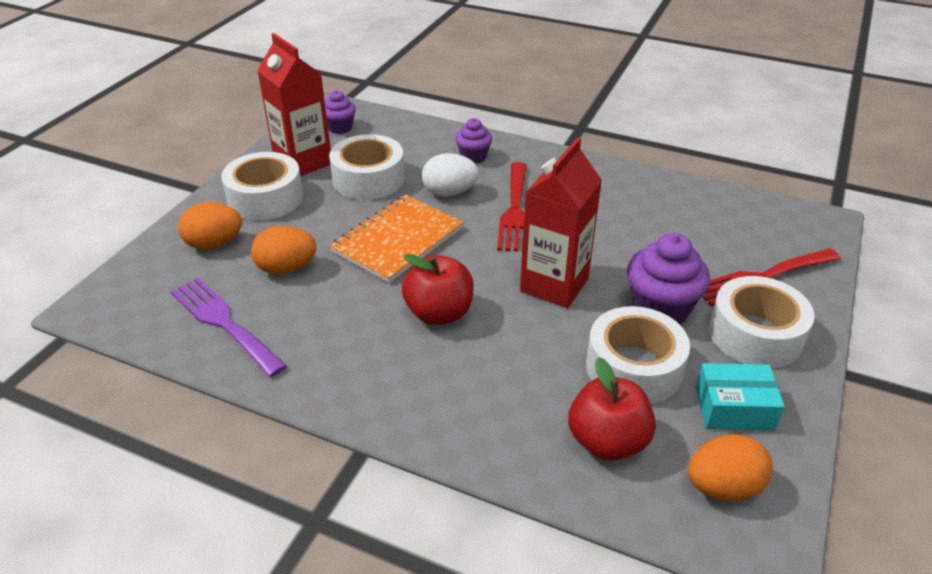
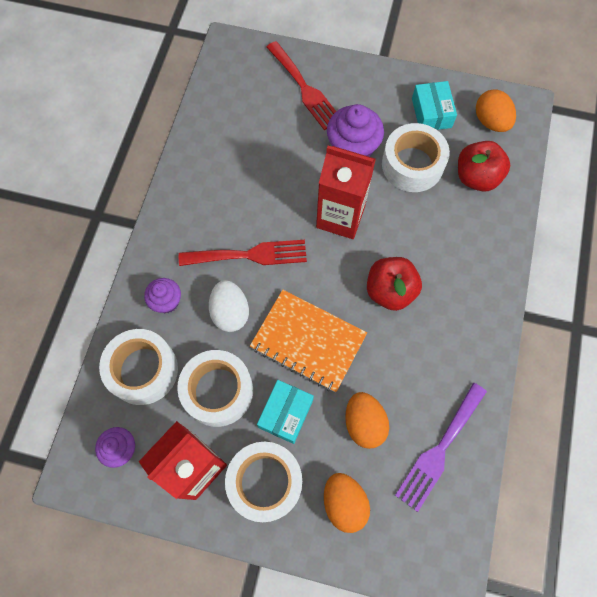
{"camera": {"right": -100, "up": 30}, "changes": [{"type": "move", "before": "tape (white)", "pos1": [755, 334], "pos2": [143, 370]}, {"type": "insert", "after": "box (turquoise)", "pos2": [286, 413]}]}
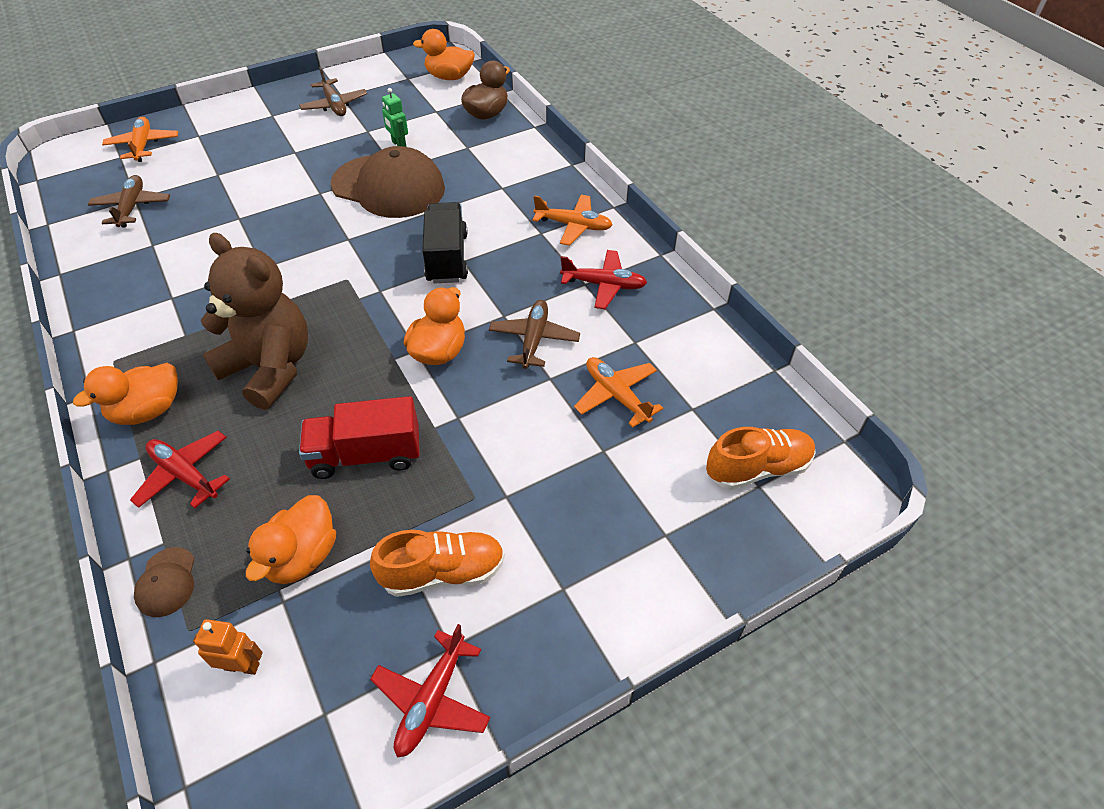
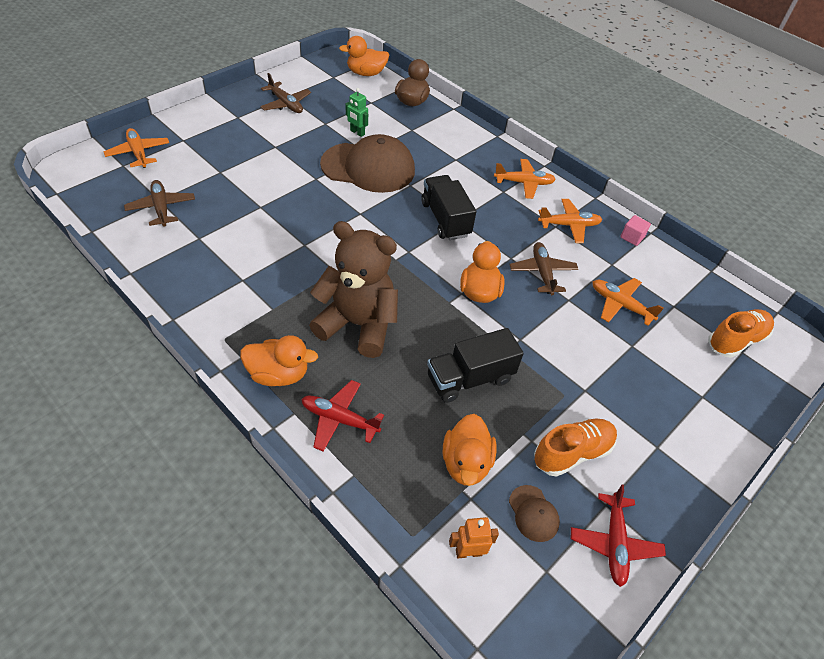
{"camera": {"right": -20, "up": 0}, "changes": [{"type": "rotate", "before": "duck (orange)", "pos1": [148, 410], "pos2": [278, 374], "turn": -120}, {"type": "move", "before": "cap (brown)", "pos1": [166, 582], "pos2": [533, 513]}, {"type": "recolor", "before": "truck (red)", "after": "truck (black)", "pos1": [366, 455], "pos2": [470, 378]}, {"type": "recolor", "before": "plane (red)", "after": "plane (orange)", "pos1": [604, 285], "pos2": [569, 225]}, {"type": "insert", "after": "cube (pink)", "pos2": [632, 237]}]}
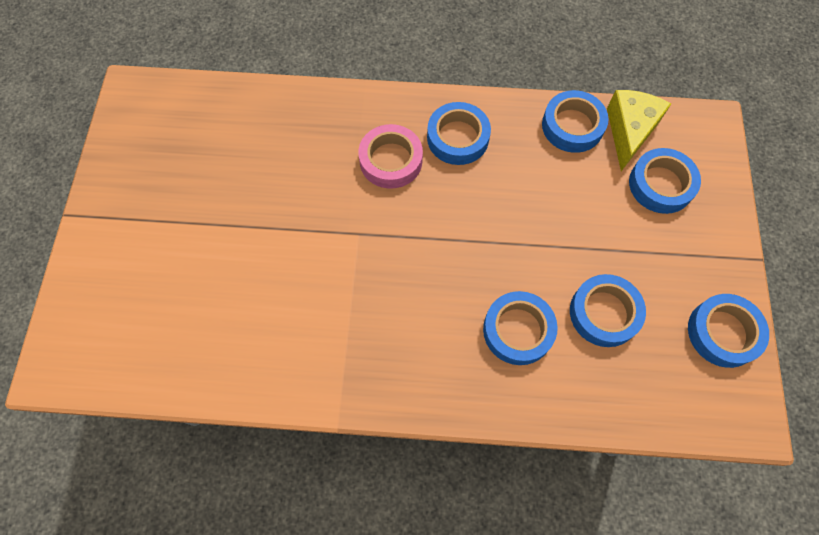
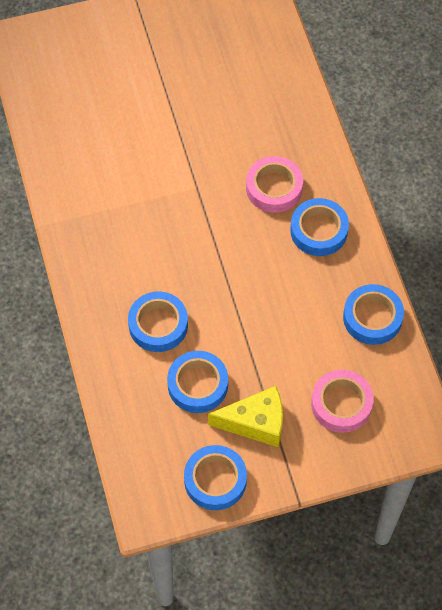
{"camera": {"right": 70, "up": -5}, "changes": [{"type": "move", "before": "cheese (yellow)", "pos1": [629, 131], "pos2": [255, 422]}, {"type": "recolor", "before": "tape (blue)", "after": "tape (pink)", "pos1": [661, 185], "pos2": [341, 404]}]}
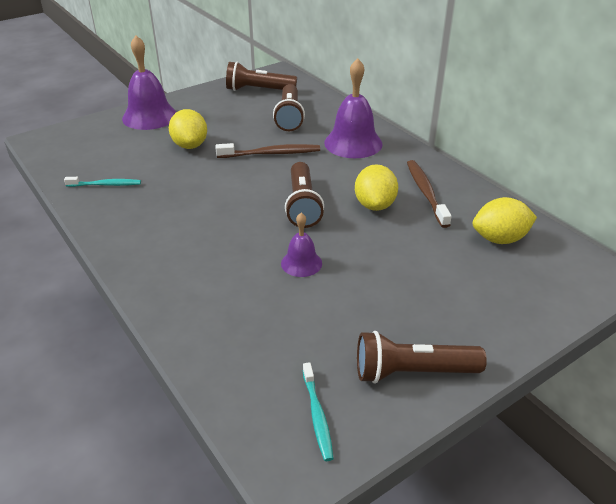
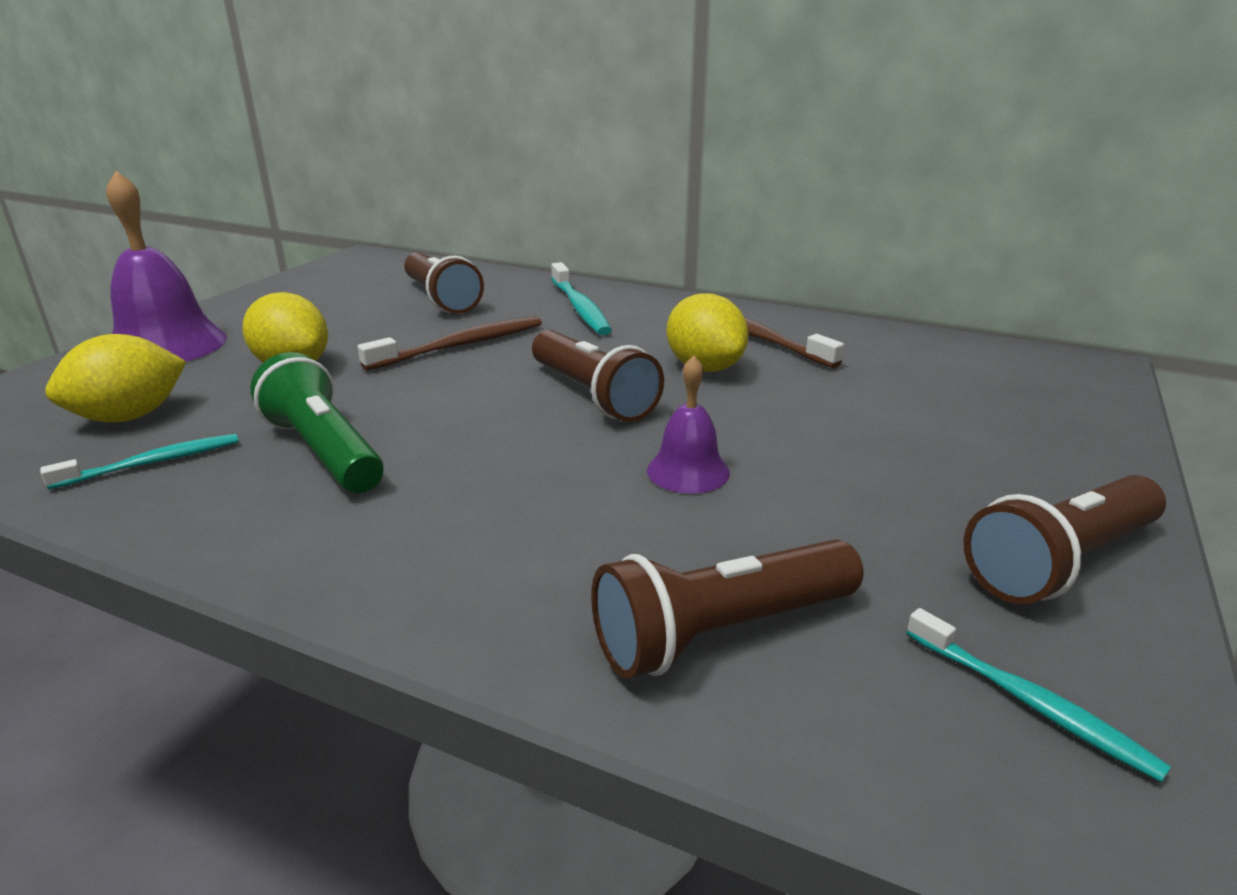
{"camera": {"right": -30, "up": -10}, "changes": [{"type": "move", "before": "flashlight (brown)", "pos1": [259, 90], "pos2": [722, 632]}, {"type": "replace", "before": "bell (purple)", "after": "toothbrush (turquoise)", "pos1": [353, 143], "pos2": [580, 308]}, {"type": "move", "before": "lemon (yellow)", "pos1": [499, 239], "pos2": [130, 417]}, {"type": "insert", "after": "flashlight (green)", "pos2": [324, 452]}]}
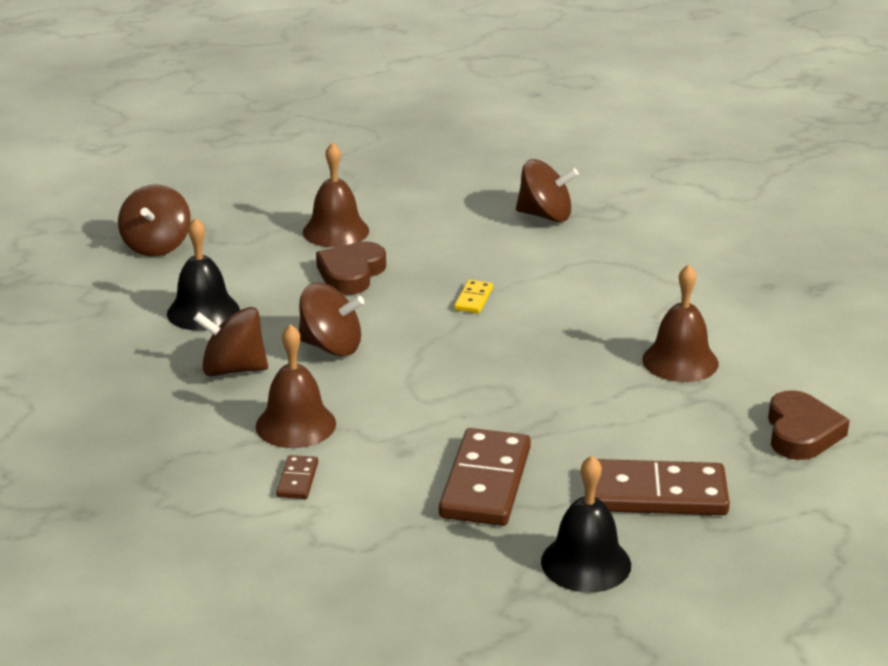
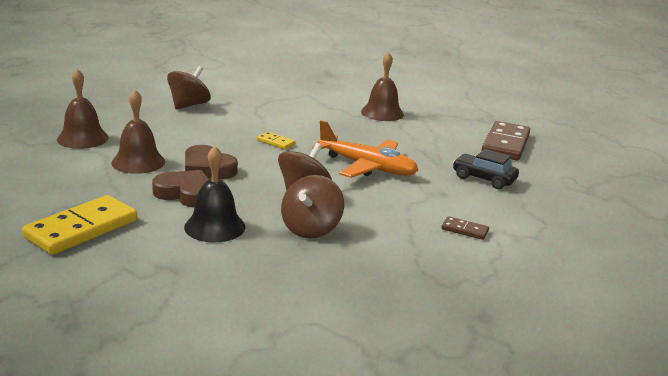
{"camera": {"right": -75, "up": -5}, "changes": [{"type": "replace", "before": "spinning top (brown)", "after": "domino (yellow)", "pos1": [157, 246], "pos2": [82, 229]}, {"type": "move", "before": "bell (brown)", "pos1": [295, 425], "pos2": [82, 138]}, {"type": "replace", "before": "domino (brown)", "after": "car (black)", "pos1": [485, 482], "pos2": [483, 179]}, {"type": "delete", "before": "bell (black)", "pos1": [586, 563]}, {"type": "move", "before": "heart (brown)", "pos1": [801, 433], "pos2": [186, 193]}, {"type": "insert", "after": "plane (orange)", "pos2": [367, 167]}]}
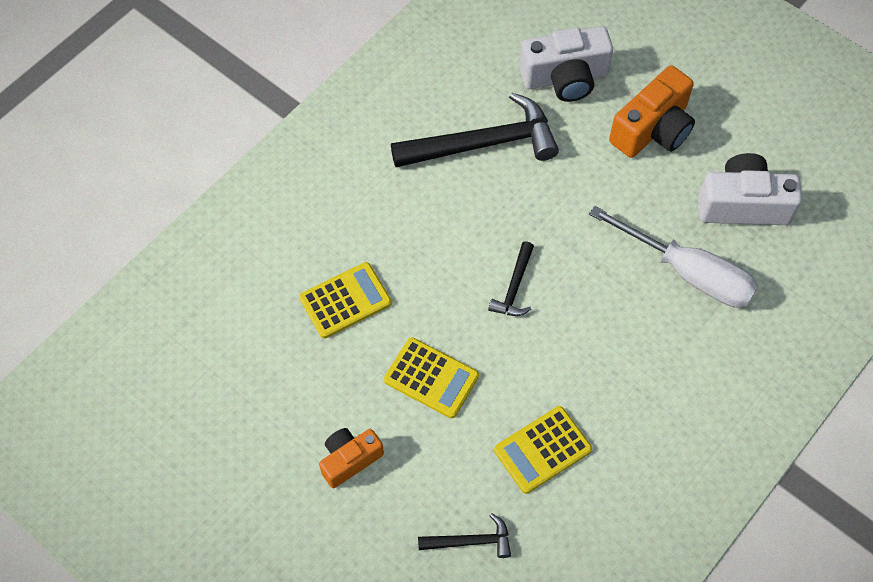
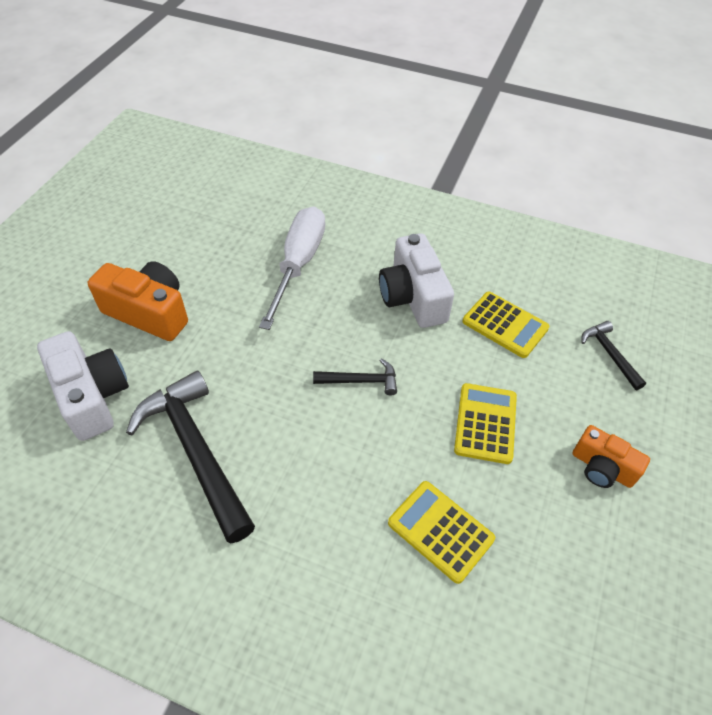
{"camera": {"right": -110, "up": -10}, "changes": [{"type": "move", "before": "camera (white)", "pos1": [742, 204], "pos2": [412, 297]}]}
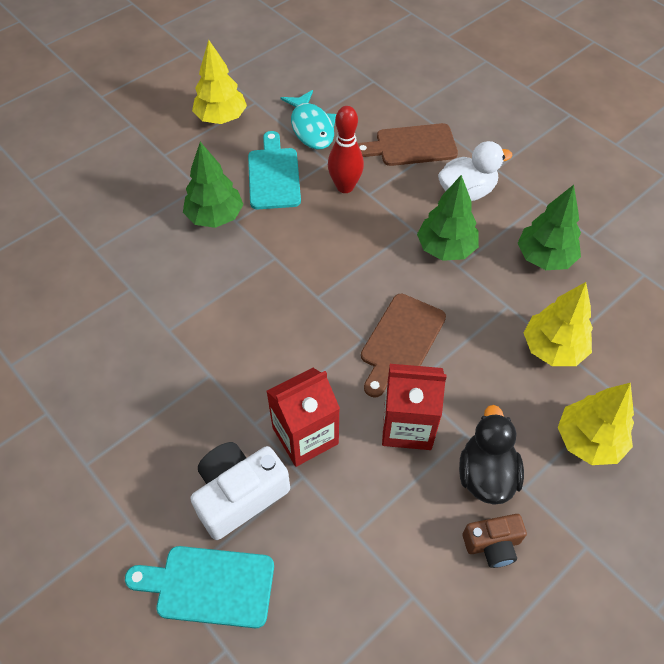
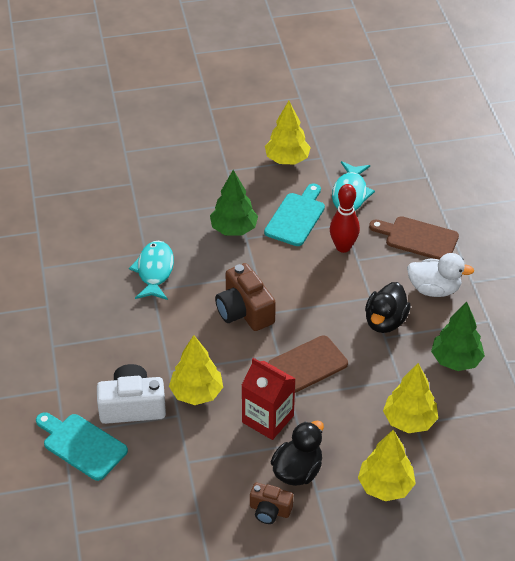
{"camera": {"right": 30, "up": -10}, "changes": [{"type": "replace", "before": "carton (red)", "after": "tree (yellow)", "pos1": [305, 435], "pos2": [196, 393]}, {"type": "replace", "before": "tree (green)", "after": "duck (black)", "pos1": [446, 248], "pos2": [385, 321]}, {"type": "insert", "after": "fish (turquoise)", "pos2": [154, 271]}, {"type": "insert", "after": "camera (brown)", "pos2": [244, 311]}]}
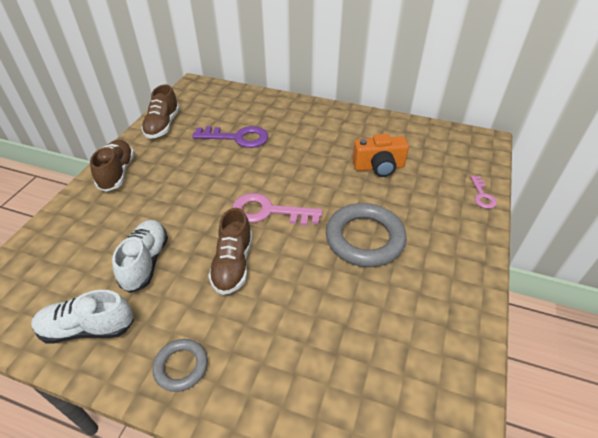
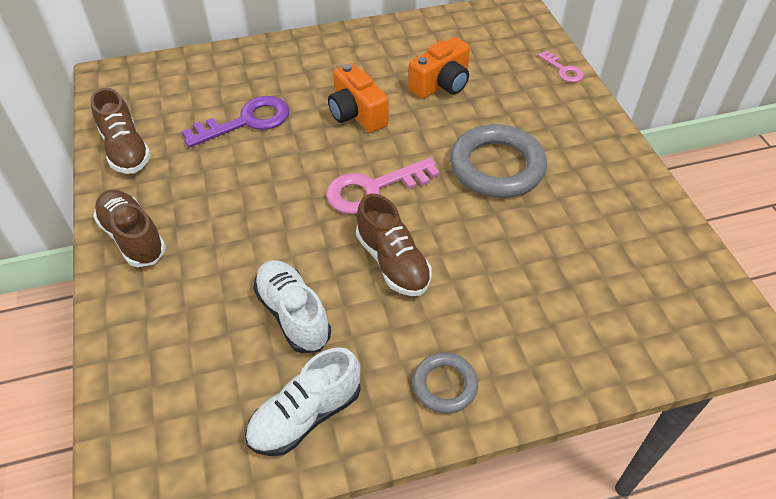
{"camera": {"right": -35, "up": 5}, "changes": [{"type": "insert", "after": "camera (orange)", "pos2": [357, 114]}]}
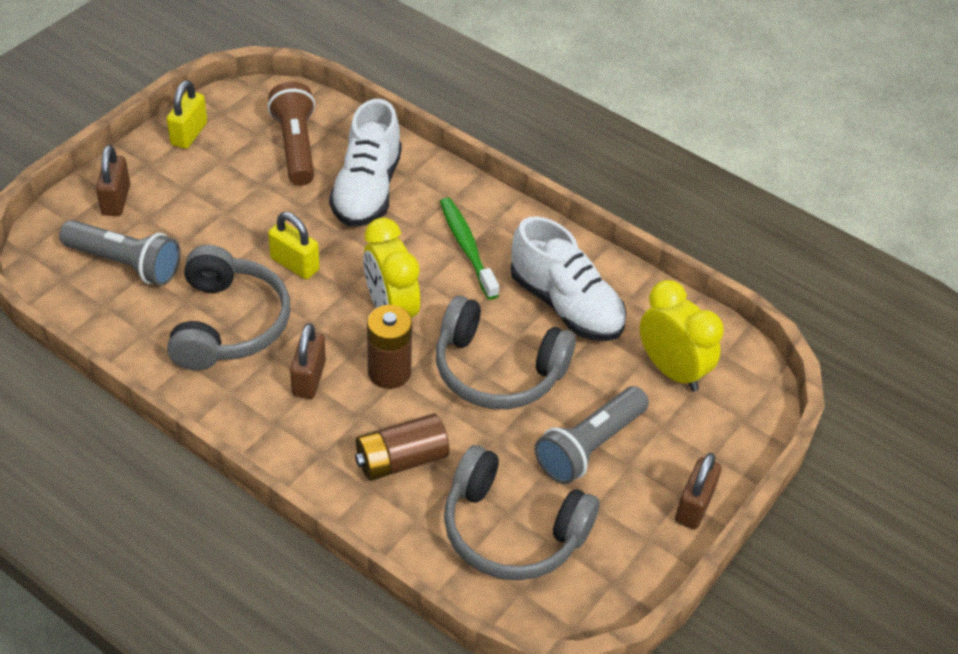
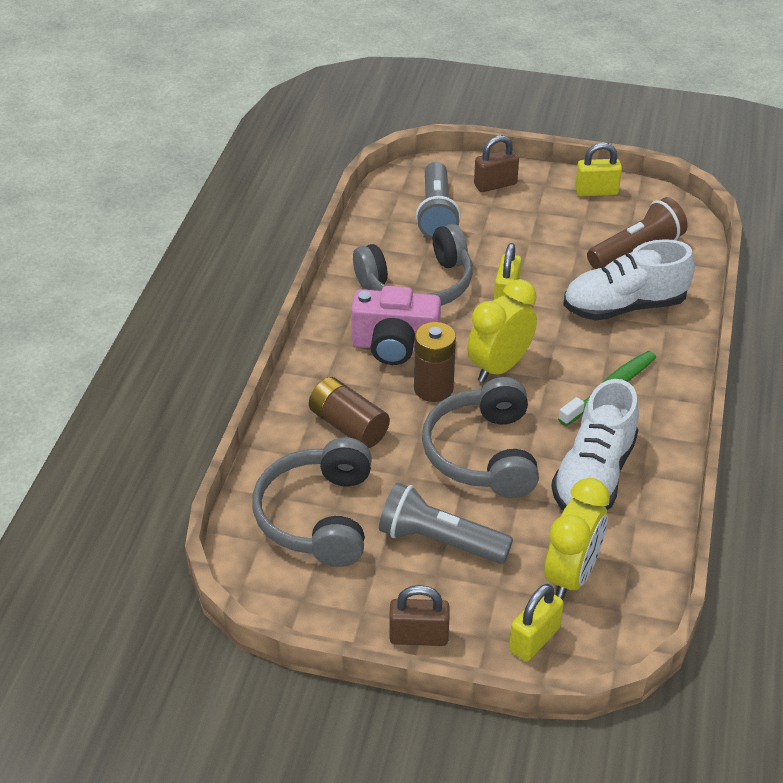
{"camera": {"right": 70, "up": -5}, "changes": [{"type": "replace", "before": "padlock (brown)", "after": "camera (pink)", "pos1": [309, 378], "pos2": [395, 346]}, {"type": "insert", "after": "padlock (yellow)", "pos2": [534, 639]}]}
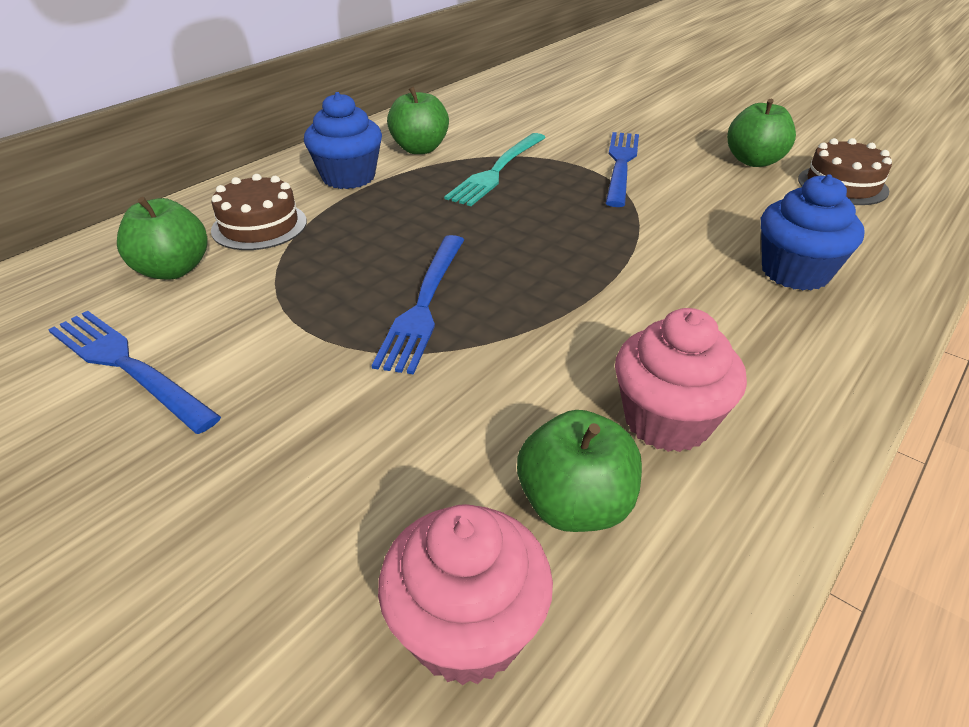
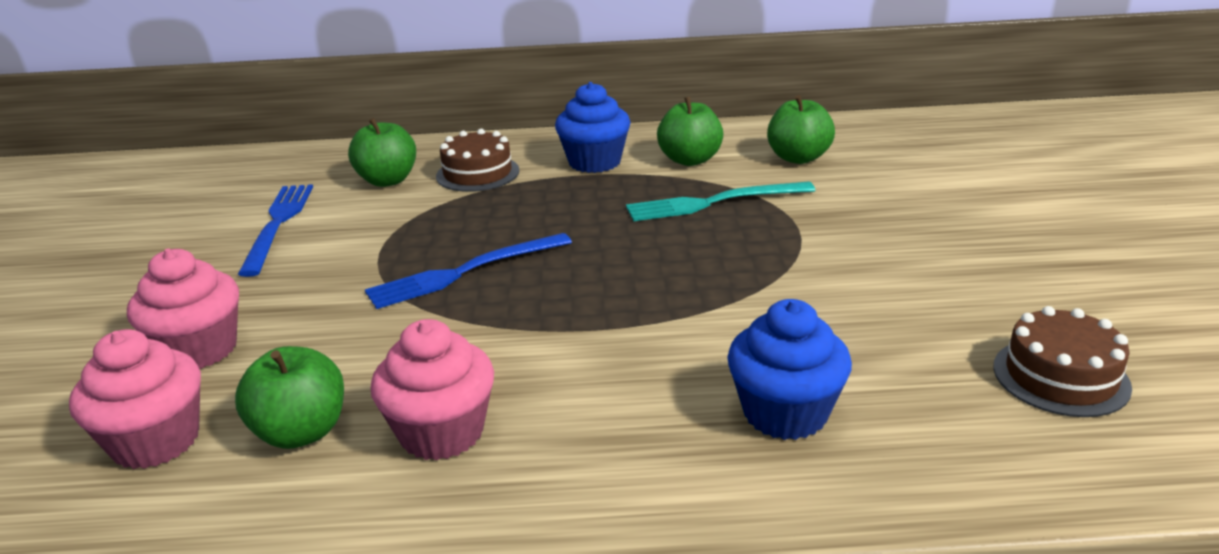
{"camera": {"right": 50, "up": -10}, "changes": [{"type": "delete", "before": "fork (blue)", "pos1": [621, 165]}, {"type": "move", "before": "apple (green)", "pos1": [754, 161], "pos2": [798, 158]}, {"type": "insert", "after": "cupcake (pink)", "pos2": [199, 350]}]}
